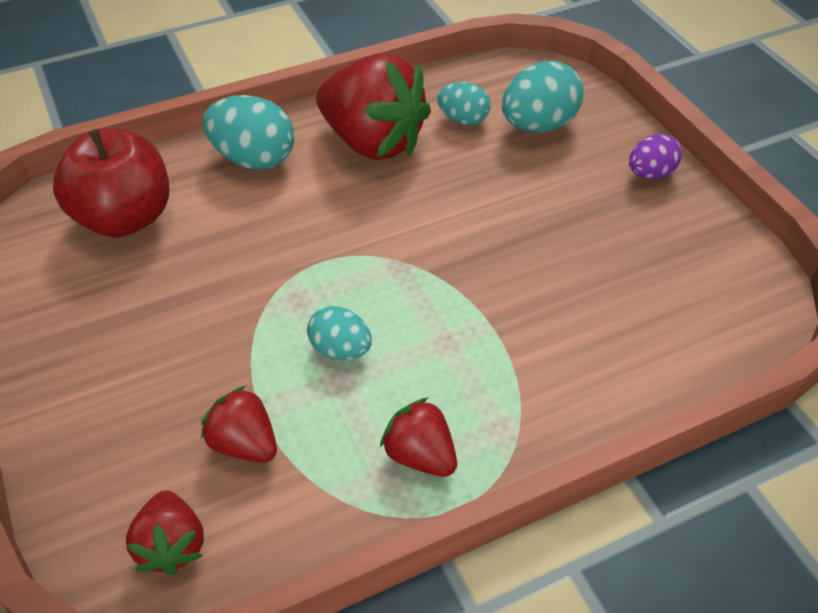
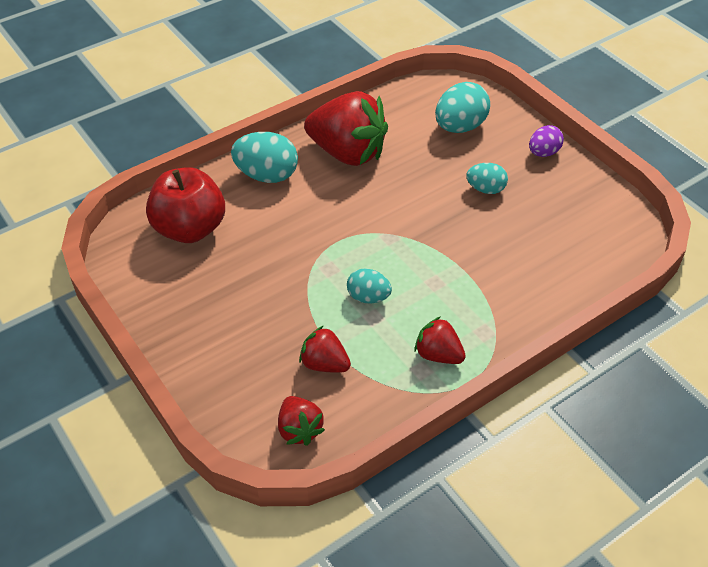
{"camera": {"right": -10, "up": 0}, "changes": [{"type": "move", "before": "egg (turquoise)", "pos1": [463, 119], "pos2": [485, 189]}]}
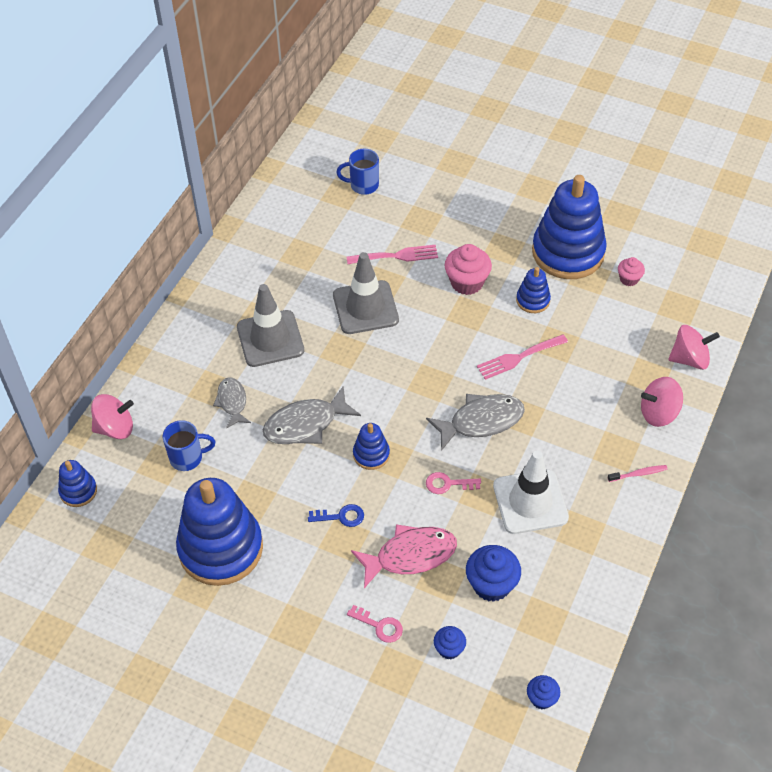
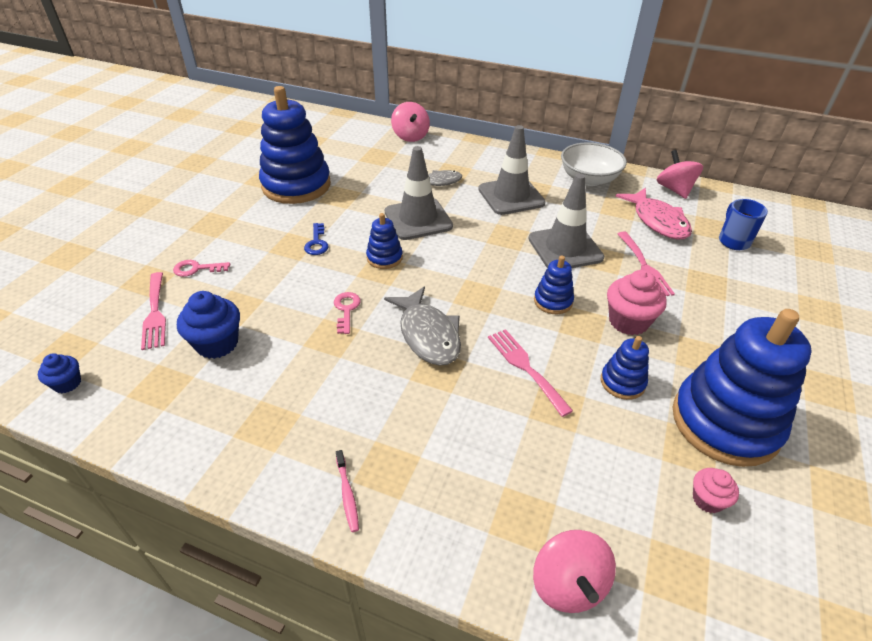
{"camera": {"right": 85, "up": -10}, "changes": [{"type": "move", "before": "stacking toy (blue)", "pos1": [78, 491], "pos2": [553, 301]}, {"type": "delete", "before": "mug (blue)", "pos1": [188, 458]}, {"type": "replace", "before": "fish (grey)", "after": "traffic cone (grey)", "pos1": [305, 424], "pos2": [418, 219]}, {"type": "rotate", "before": "key (pink)", "pos1": [380, 626], "pos2": [196, 269], "turn": 60}, {"type": "move", "before": "fish (pink)", "pos1": [410, 555], "pos2": [657, 221]}, {"type": "replace", "before": "cupcake (blue)", "after": "fork (pink)", "pos1": [449, 649], "pos2": [155, 313]}, {"type": "delete", "before": "traffic cone (white)", "pos1": [530, 502]}, {"type": "move", "before": "spinning top (pink)", "pos1": [659, 413], "pos2": [674, 189]}, {"type": "insert", "after": "bowl (white)", "pos2": [589, 179]}]}
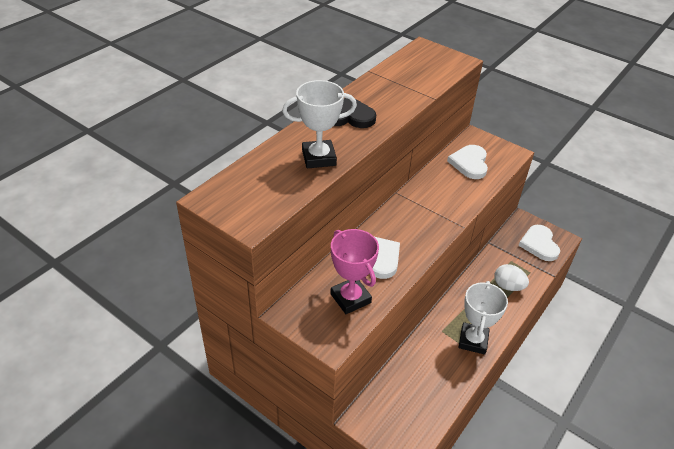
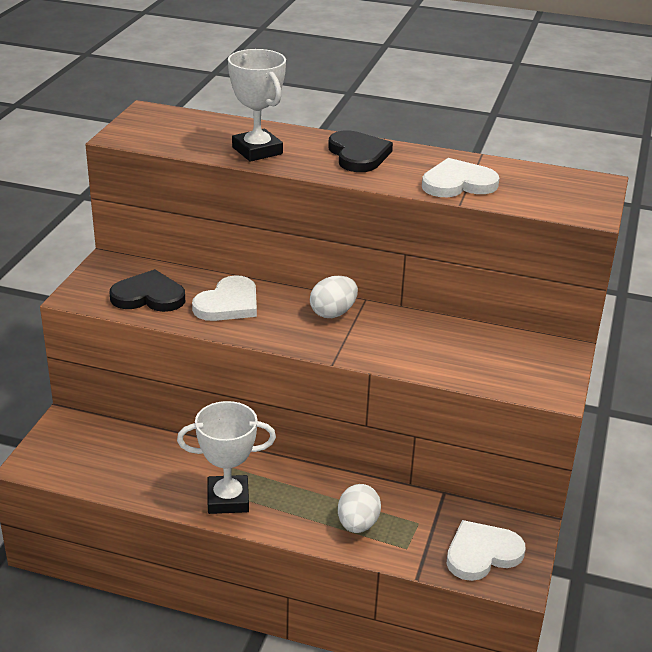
{"camera": {"right": 70, "up": -10}, "changes": [{"type": "replace", "before": "trophy (pink)", "after": "heart (black)", "pos1": [350, 298], "pos2": [149, 296]}, {"type": "move", "before": "heart (white)", "pos1": [469, 163], "pos2": [458, 183]}, {"type": "insert", "after": "egg (white)", "pos2": [333, 313]}]}
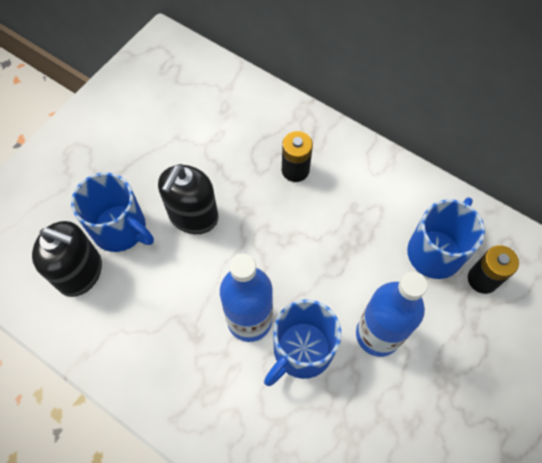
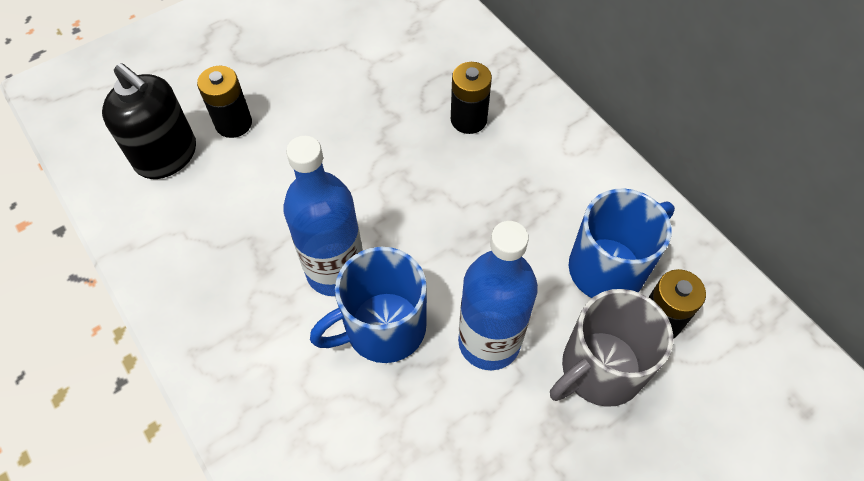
{"camera": {"right": 20, "up": -5}, "changes": [{"type": "replace", "before": "mug (blue)", "after": "battery (black)", "pos1": [121, 229], "pos2": [233, 123]}, {"type": "delete", "before": "soap dispenser (black)", "pos1": [193, 216]}, {"type": "insert", "after": "mug (grey)", "pos2": [599, 369]}]}
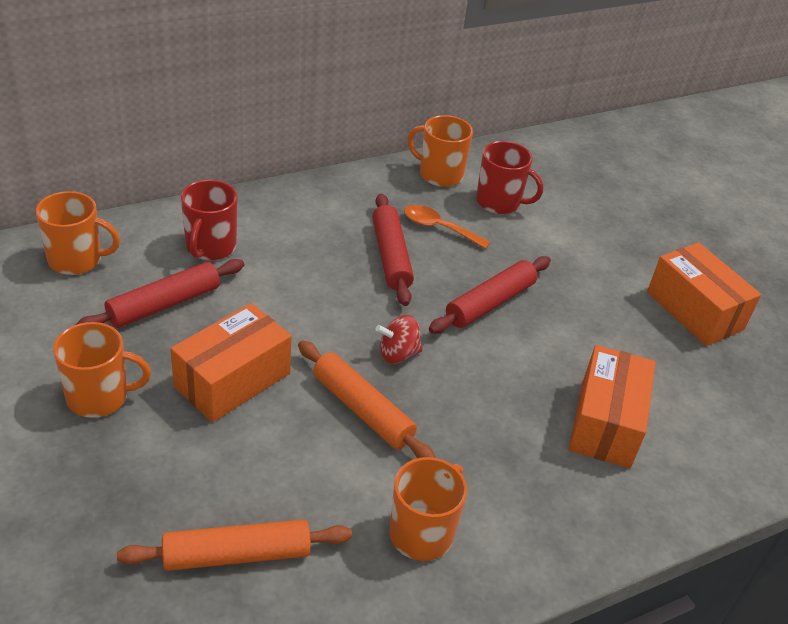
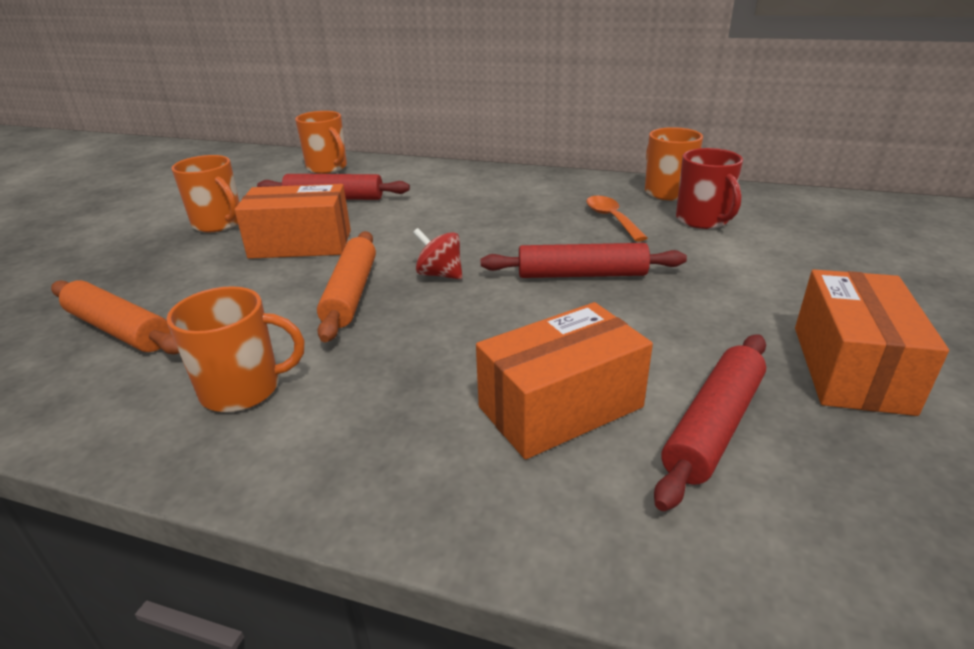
{"camera": {"right": 50, "up": -10}, "changes": [{"type": "delete", "before": "mug (red)", "pos1": [210, 247]}, {"type": "move", "before": "rolling pin (red)", "pos1": [391, 256], "pos2": [713, 426]}]}
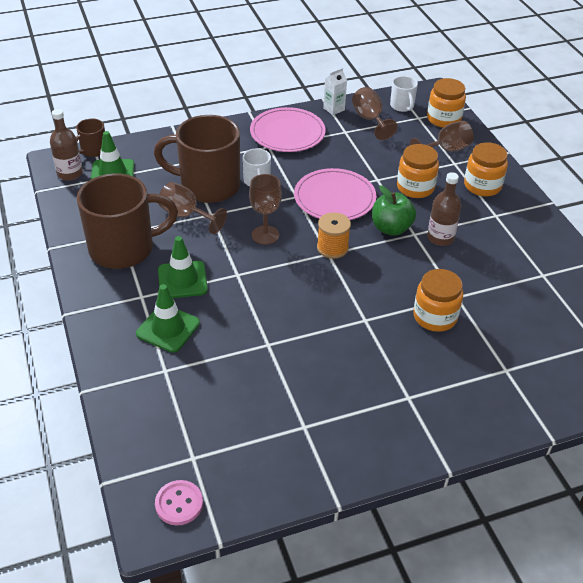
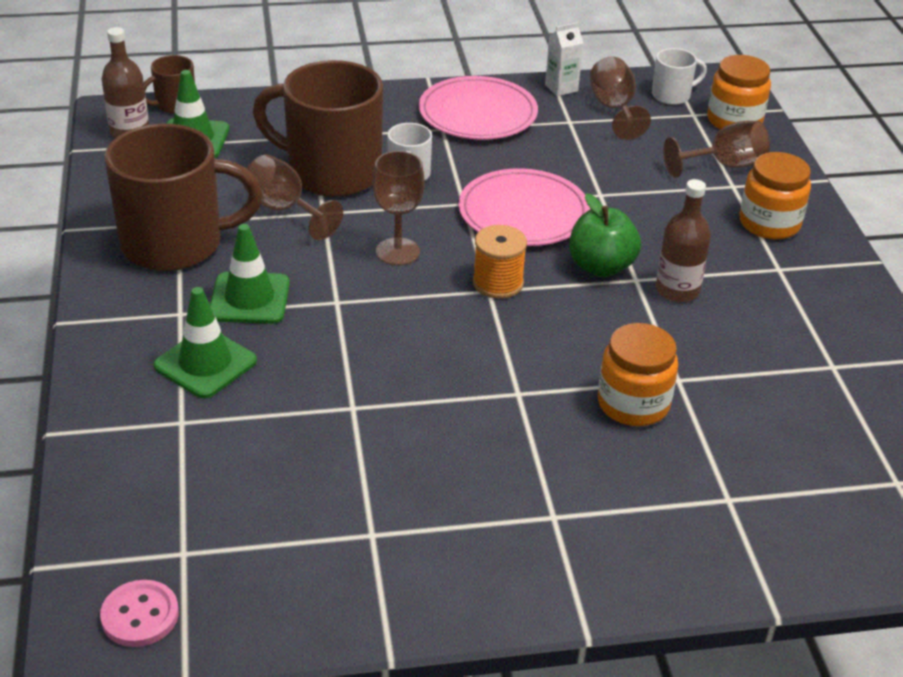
{"camera": {"right": 10, "up": -5}, "changes": [{"type": "rotate", "before": "mug (white)", "pos1": [402, 106], "pos2": [672, 95], "turn": -105}, {"type": "delete", "before": "jar (orange)", "pos1": [415, 187]}]}
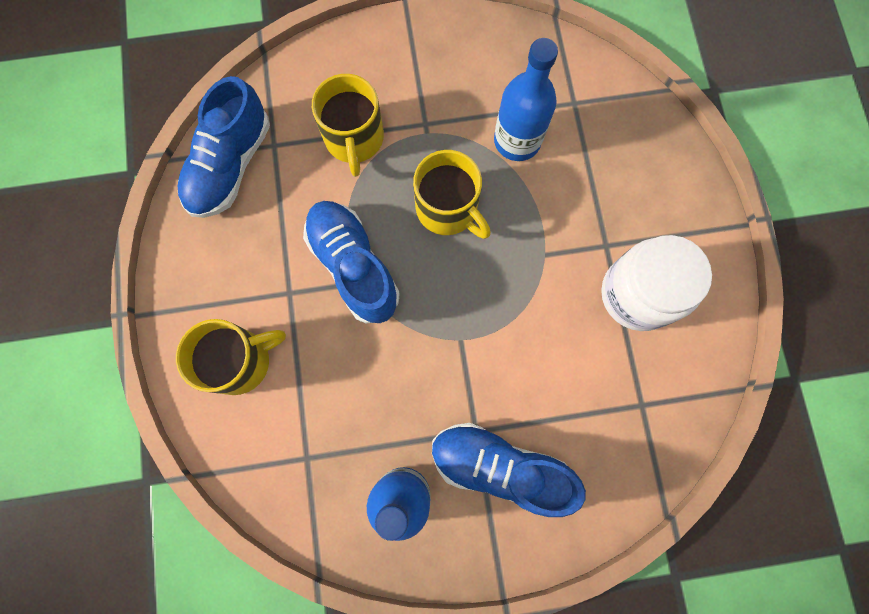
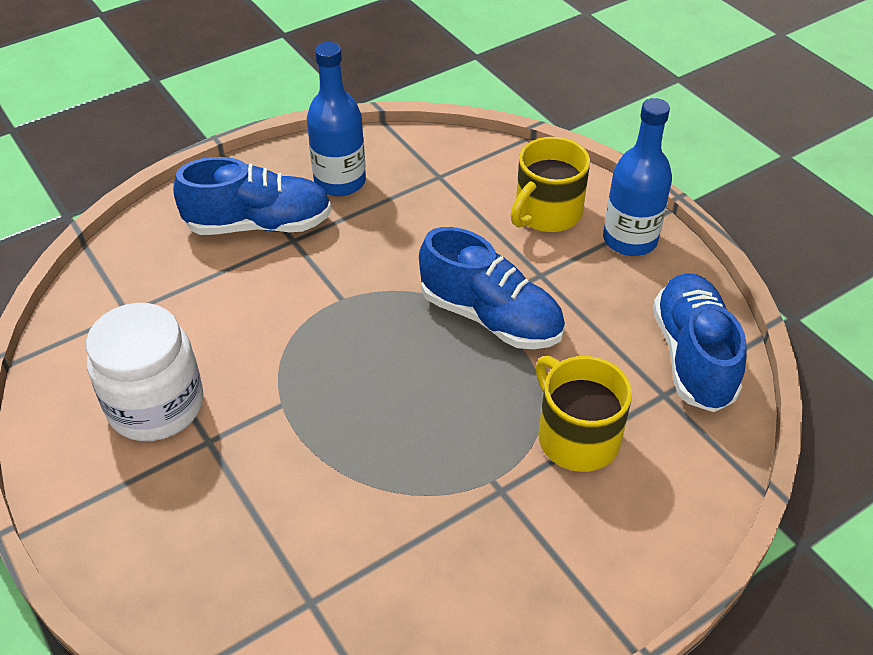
{"camera": {"right": 155, "up": -30}, "changes": [{"type": "delete", "before": "mug (yellow)", "pos1": [448, 209]}, {"type": "move", "before": "bottle (blue)", "pos1": [517, 141], "pos2": [630, 240]}]}
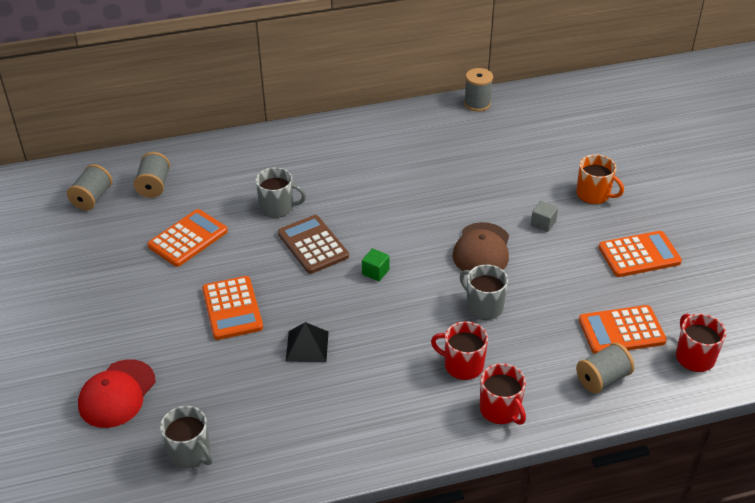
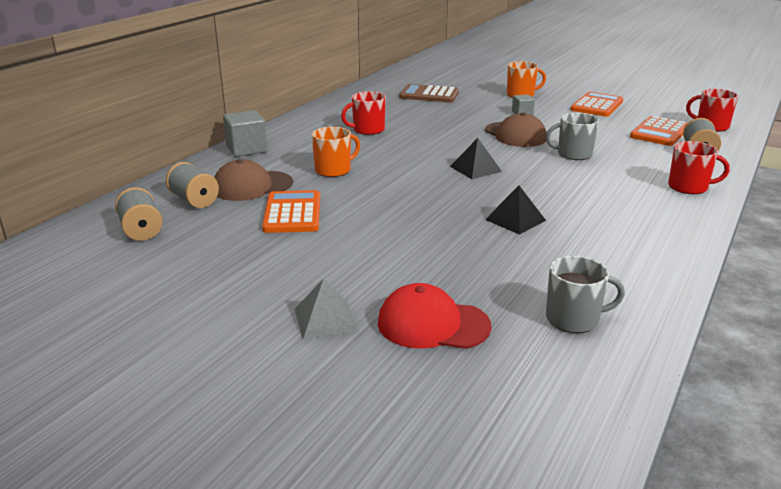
{"camera": {"right": -45, "up": -15}, "changes": [{"type": "rotate", "before": "cap (red)", "pos1": [117, 394], "pos2": [433, 324], "turn": 120}, {"type": "delete", "before": "calculator (orange)", "pos1": [232, 308]}, {"type": "recolor", "before": "mug (grey)", "after": "mug (orange)", "pos1": [277, 207], "pos2": [333, 170]}, {"type": "move", "before": "calculator (brown)", "pos1": [313, 245], "pos2": [429, 95]}, {"type": "replace", "before": "cube (green)", "after": "pyramid (black)", "pos1": [375, 272], "pos2": [475, 169]}, {"type": "move", "before": "mug (red)", "pos1": [462, 365], "pos2": [368, 130]}, {"type": "delete", "before": "spool (grey)", "pos1": [477, 104]}, {"type": "insert", "after": "cap (brown)", "pos2": [252, 186]}, {"type": "insert", "after": "cube (grey)", "pos2": [246, 149]}, {"type": "insert", "after": "pyramid (grey)", "pos2": [325, 319]}]}
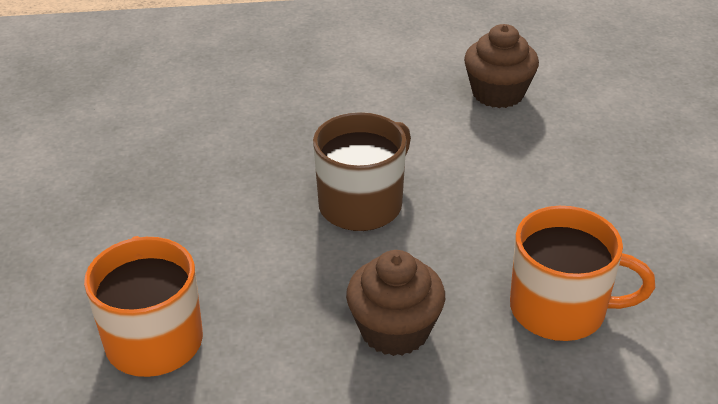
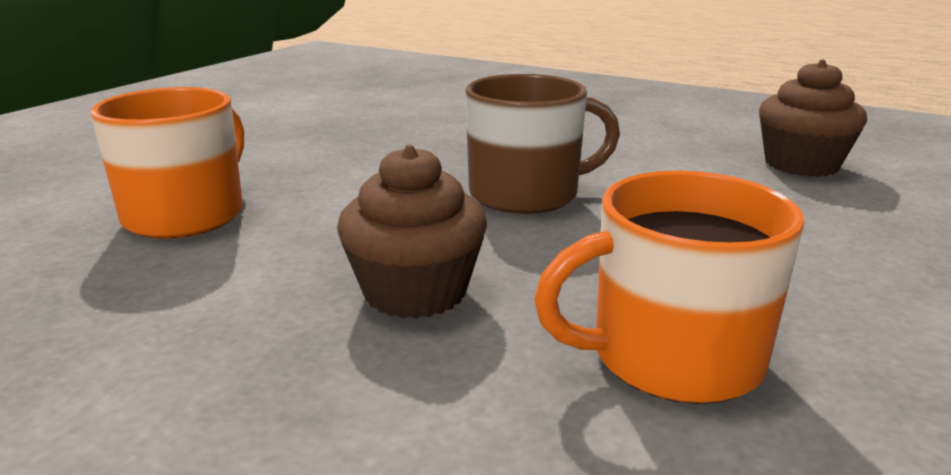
{"camera": {"right": 35, "up": -15}, "changes": [{"type": "rotate", "before": "mug (orange)", "pos1": [561, 309], "pos2": [671, 358], "turn": 120}]}
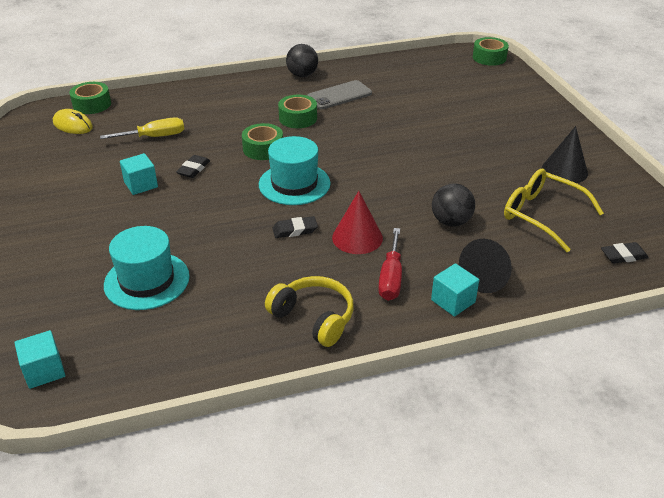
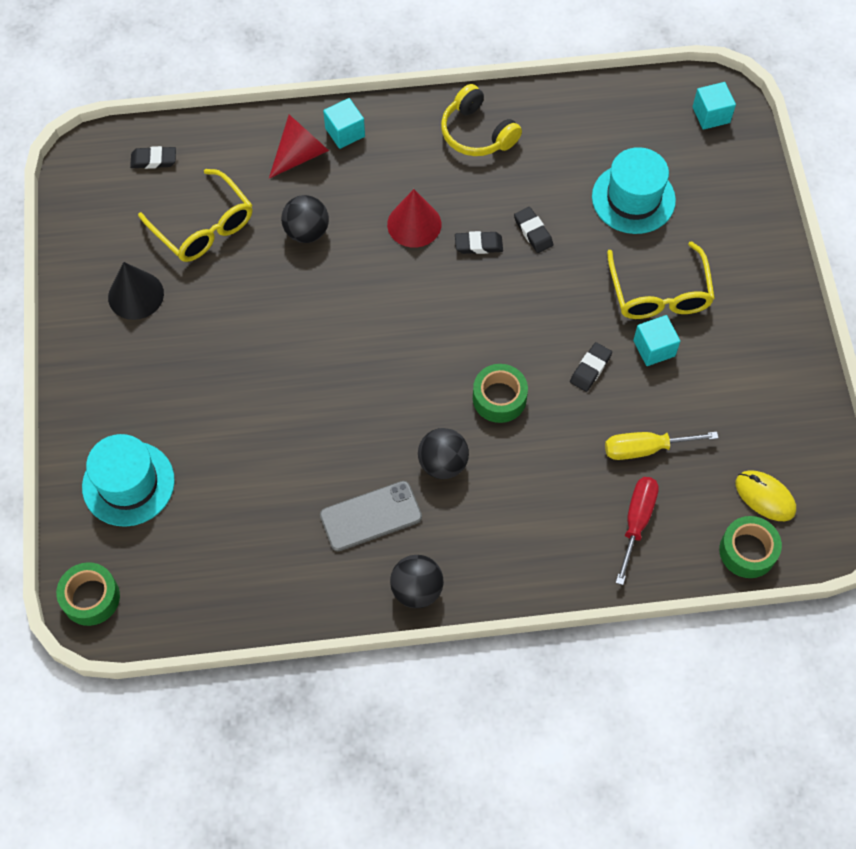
{"camera": {"right": -170, "up": 25}, "changes": [{"type": "move", "before": "hat (turquoise)", "pos1": [294, 184], "pos2": [128, 483]}, {"type": "replace", "before": "tape (green)", "after": "ball (black)", "pos1": [298, 118], "pos2": [443, 463]}, {"type": "move", "before": "screwdriver (red)", "pos1": [391, 278], "pos2": [636, 522]}, {"type": "recolor", "before": "cone (black)", "after": "cone (red)", "pos1": [487, 277], "pos2": [300, 154]}, {"type": "insert", "after": "eraser (black)", "pos2": [533, 232]}, {"type": "insert", "after": "glasses (yellow)", "pos2": [659, 293]}]}
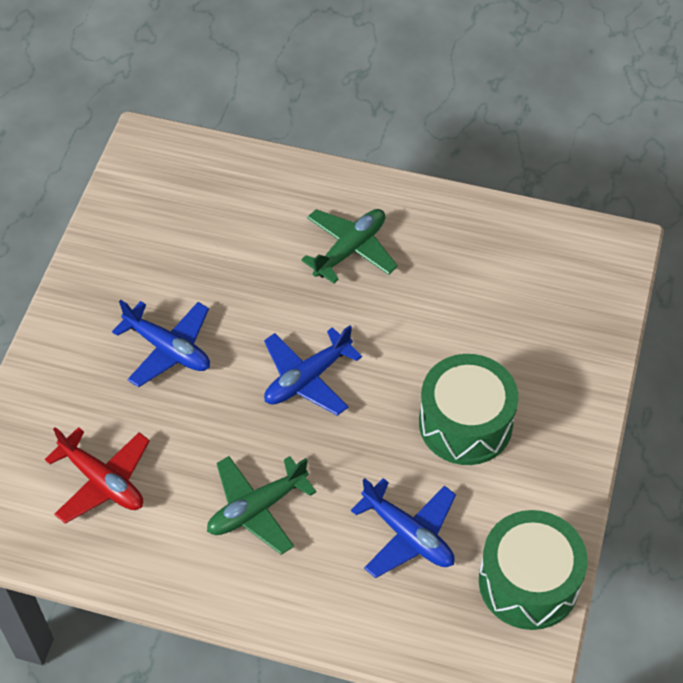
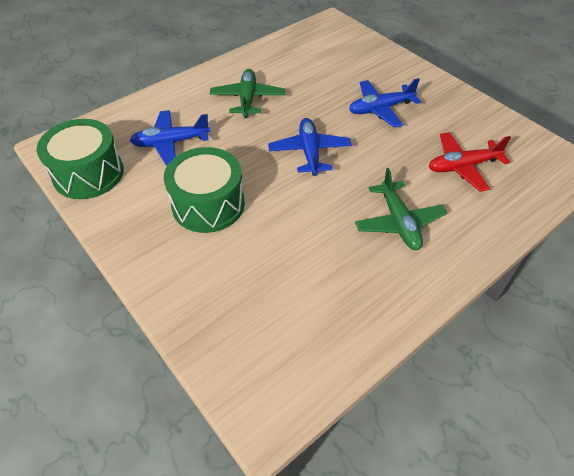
{"camera": {"right": 125, "up": -5}, "changes": [{"type": "move", "before": "plane (red)", "pos1": [102, 481], "pos2": [463, 166]}]}
